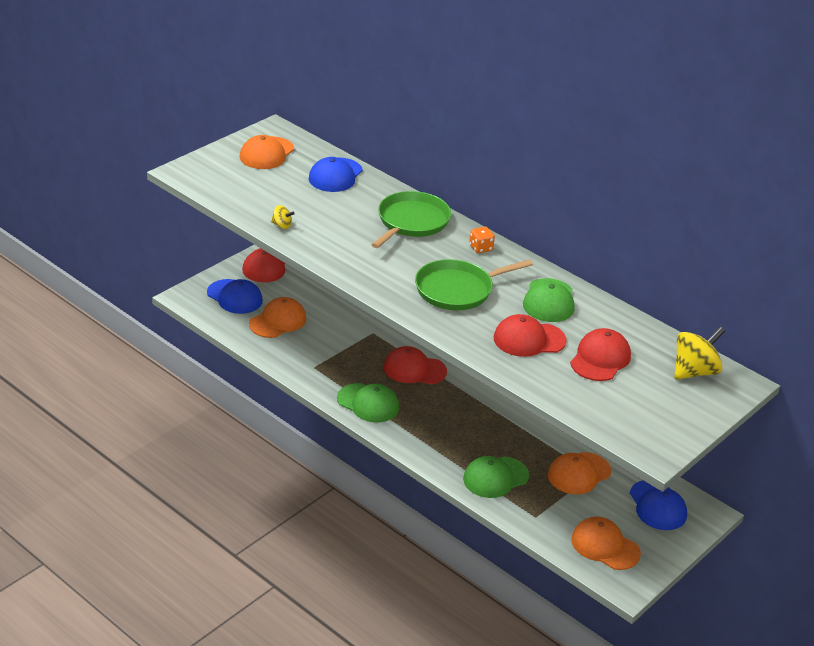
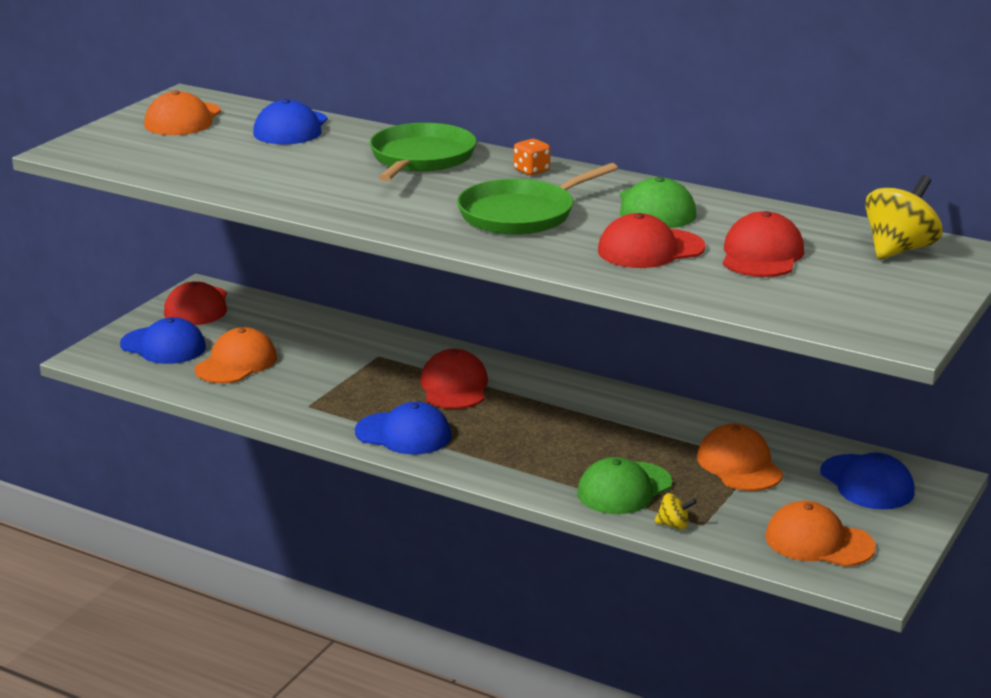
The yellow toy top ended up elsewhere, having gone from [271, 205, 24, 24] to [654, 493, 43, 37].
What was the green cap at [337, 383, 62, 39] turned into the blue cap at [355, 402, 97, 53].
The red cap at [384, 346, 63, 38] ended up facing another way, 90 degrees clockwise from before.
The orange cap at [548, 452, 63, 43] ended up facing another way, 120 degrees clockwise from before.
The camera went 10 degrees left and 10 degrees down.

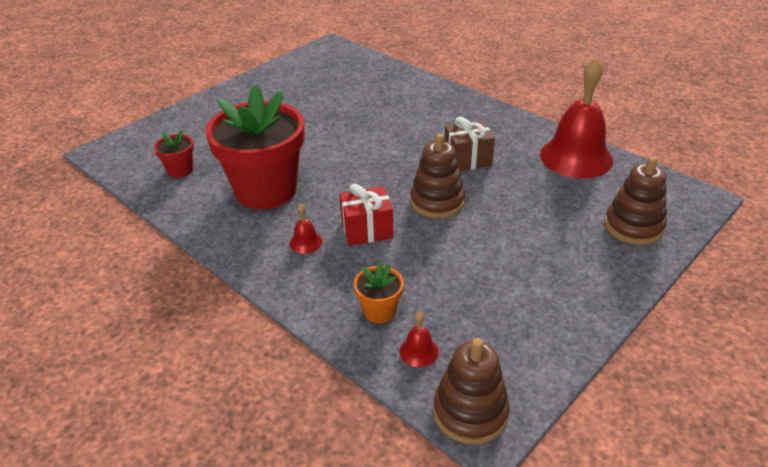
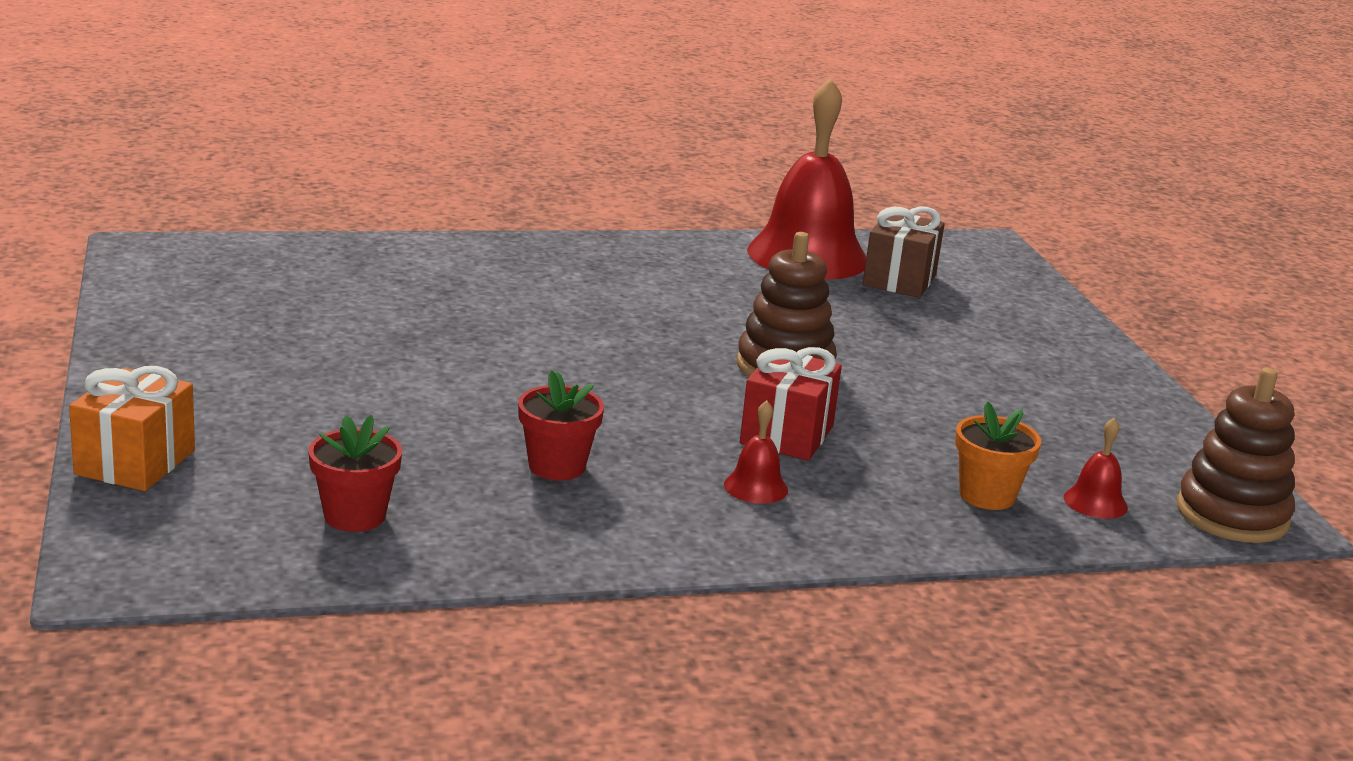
The second view lost the brown ring stacker at [605, 156, 62, 89].
The second view gained the orange gift at [69, 366, 126, 125].
The brown gift ended up elsewhere, having gone from [445, 117, 50, 54] to [863, 207, 82, 91].
The size of the red flower pot at [205, 84, 100, 125] changed by a factor of 0.43.
The camera went 60 degrees left and 15 degrees down.

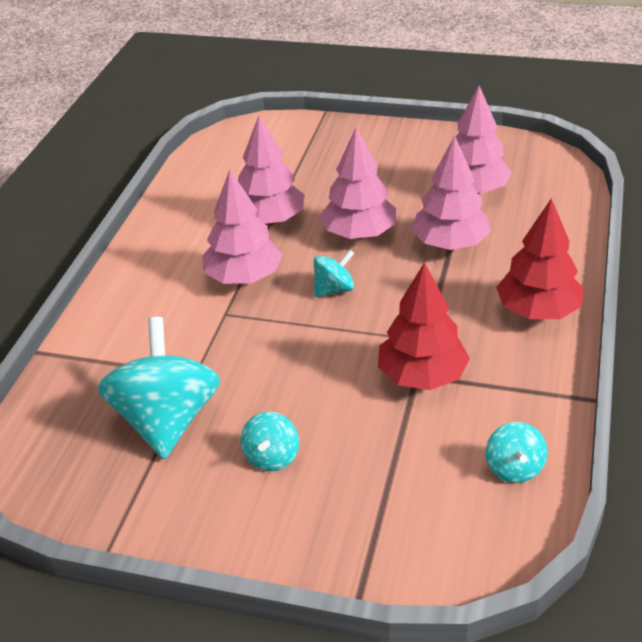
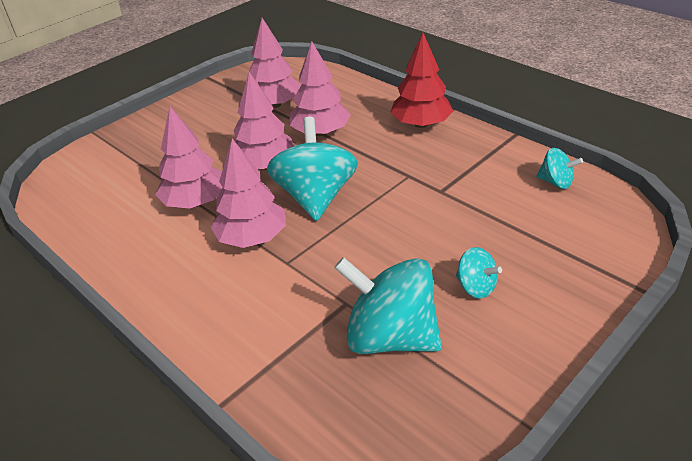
The second view lost the red fir tree at [378, 262, 92, 128].
The size of the aqua toy top at [314, 250, 40, 47] changed by a factor of 2.08.
The camera went 60 degrees left and 0 degrees up.

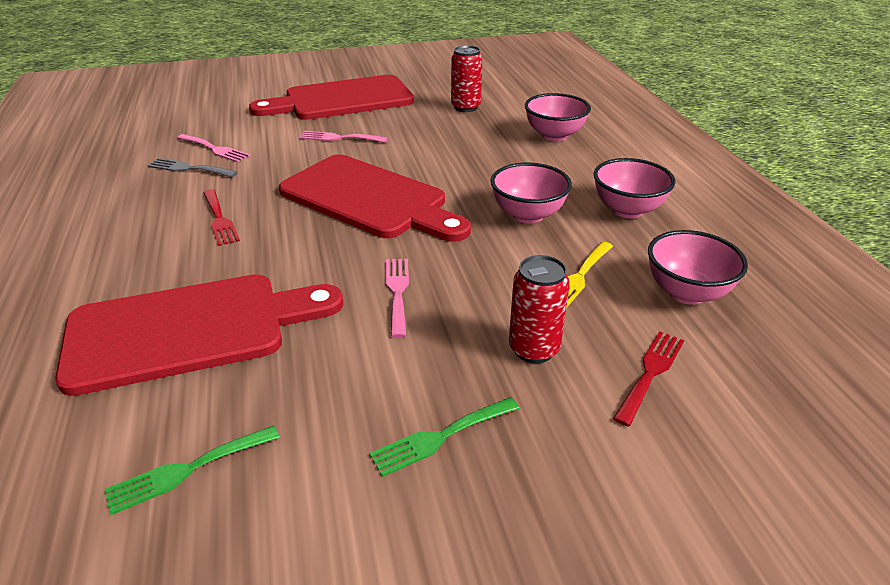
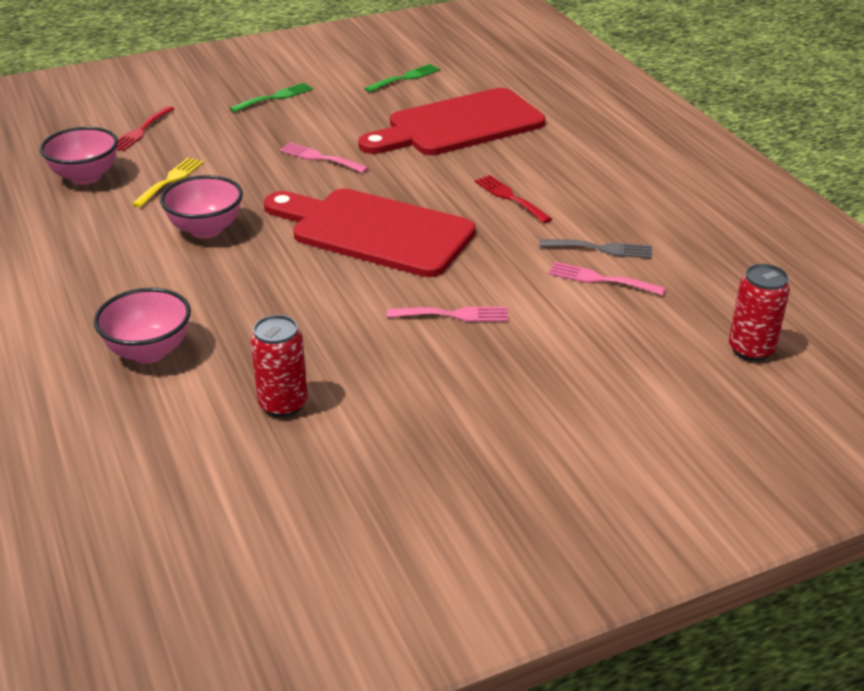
The second view lost the red cutting board at [249, 75, 165, 45].
The second view lost the pink bowl at [594, 158, 81, 60].
The red tin ended up elsewhere, having gone from [509, 255, 61, 108] to [729, 264, 61, 97].
The pink table fork at [386, 259, 23, 79] ended up facing another way, 135 degrees clockwise from before.
The camera went 170 degrees right and 0 degrees up.

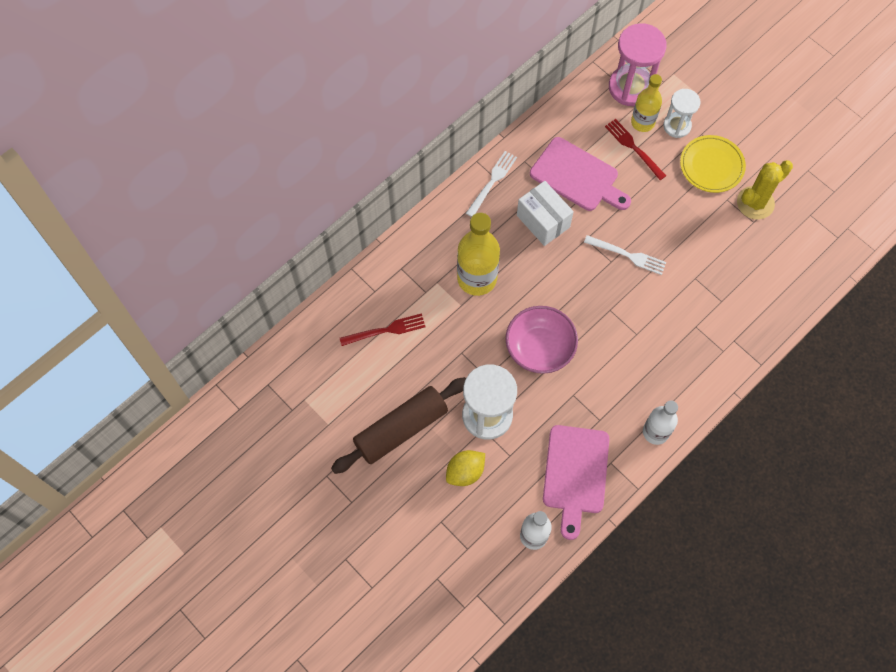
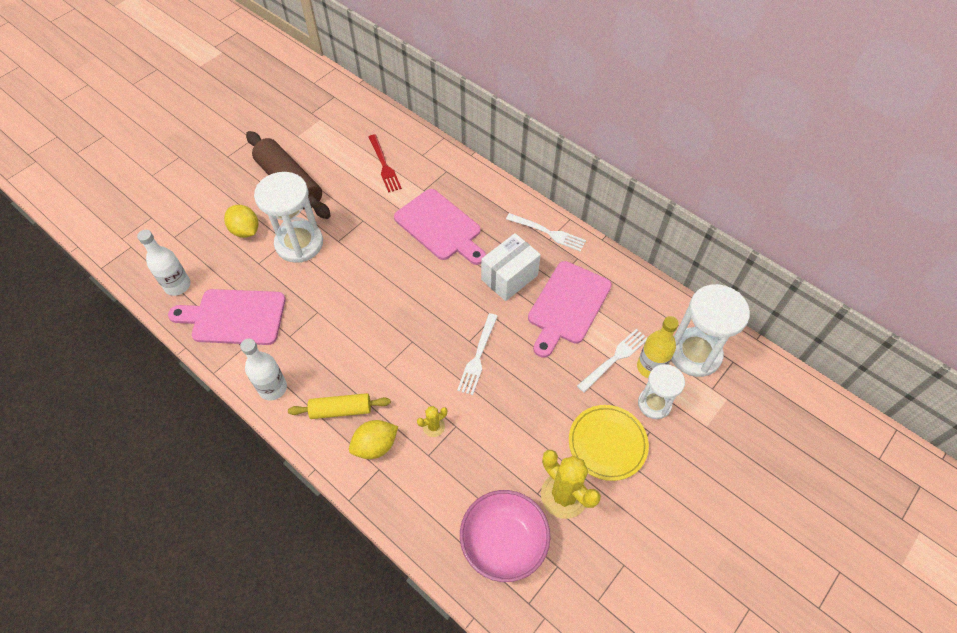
The second view gained the yellow pastry roller at [288, 393, 103, 26].
The second view gained the yellow toy lemon at [349, 420, 49, 39].
The second view gained the yellow prickly plant at [417, 406, 30, 31].
The pink bowl ended up elsewhere, having gone from [506, 306, 72, 68] to [460, 490, 91, 92].
Where the yellow bottle stood at [457, 212, 43, 84], the pink cutting board came to stand at [394, 189, 92, 76].
What was the red table fork at [605, 119, 61, 61] turned into the pure white table fork at [577, 329, 70, 63].
What was the pink sand timer at [609, 23, 58, 83] turned into the pure white sand timer at [671, 284, 79, 93].
The camera went 85 degrees right and 10 degrees down.

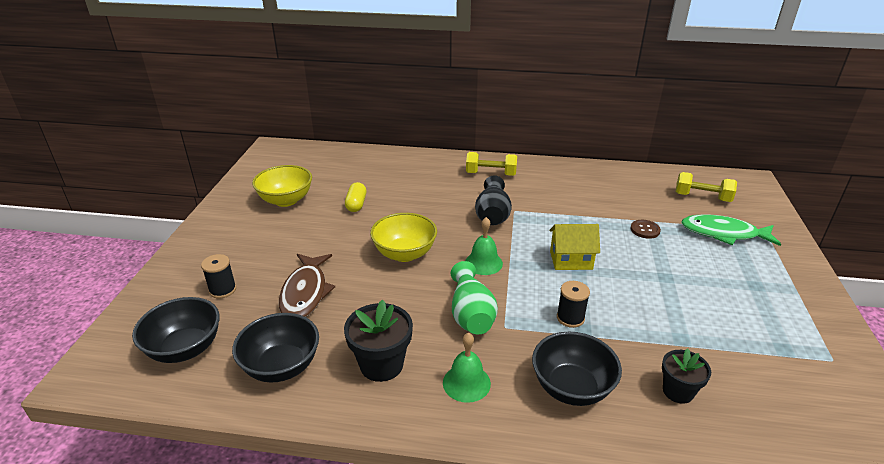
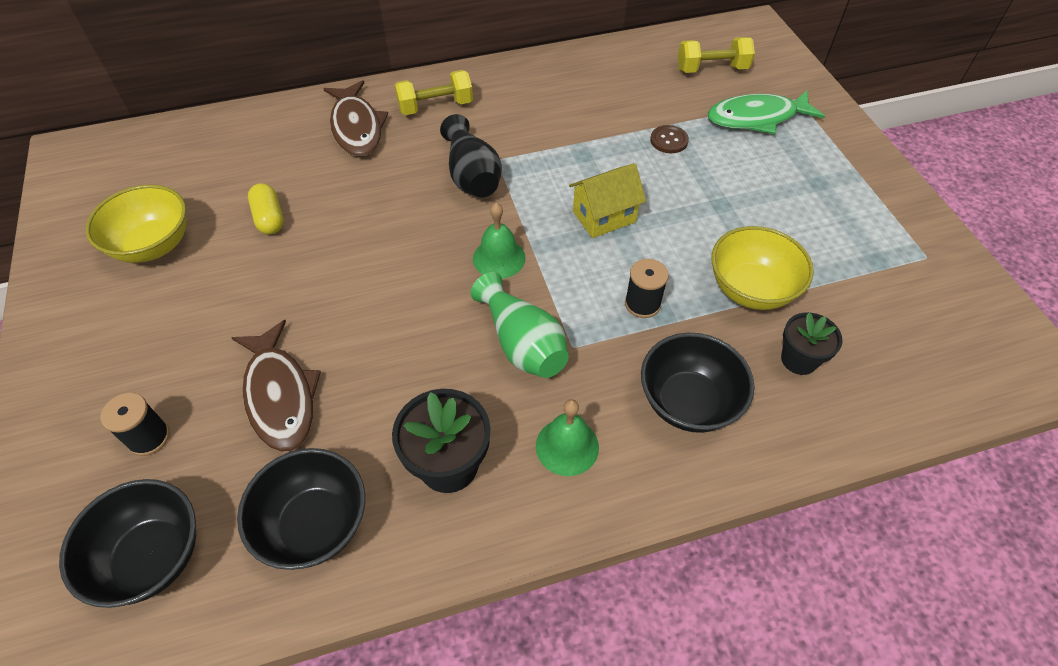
The second view gained the brown toy fish at [323, 80, 65, 77].
The yellow bowl ended up elsewhere, having gone from [370, 213, 67, 49] to [711, 226, 103, 84].
The camera went 25 degrees left and 20 degrees up.

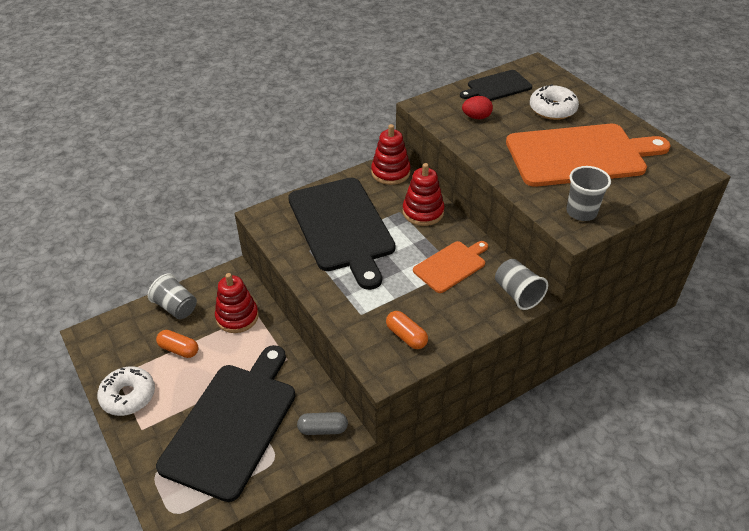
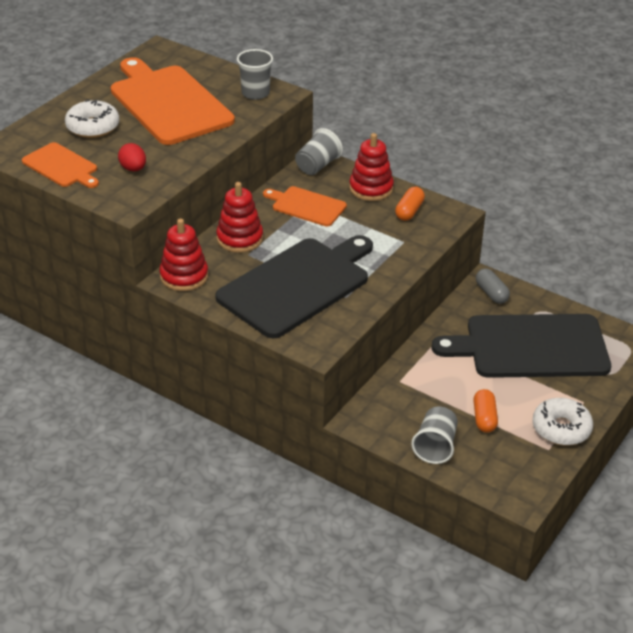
The red ring stacker ended up elsewhere, having gone from [215, 273, 44, 60] to [349, 133, 45, 68].
What was the jet-black cutting board at [460, 70, 72, 31] turned into the orange cutting board at [22, 142, 77, 46].
The camera went 115 degrees left and 5 degrees down.

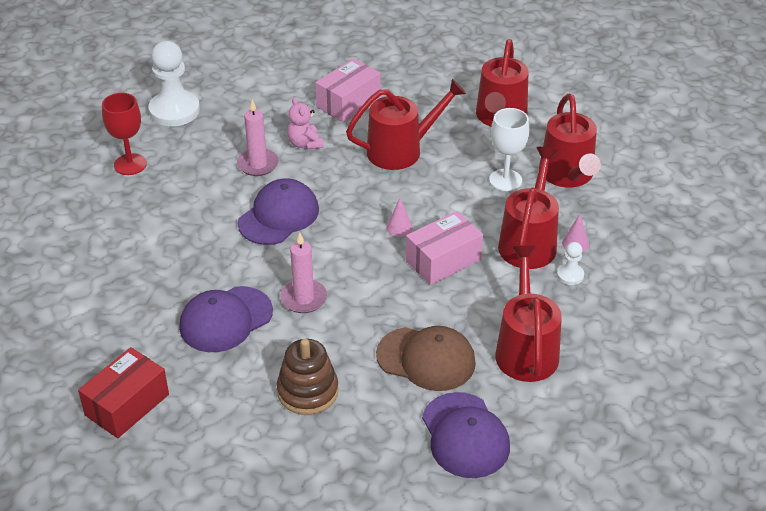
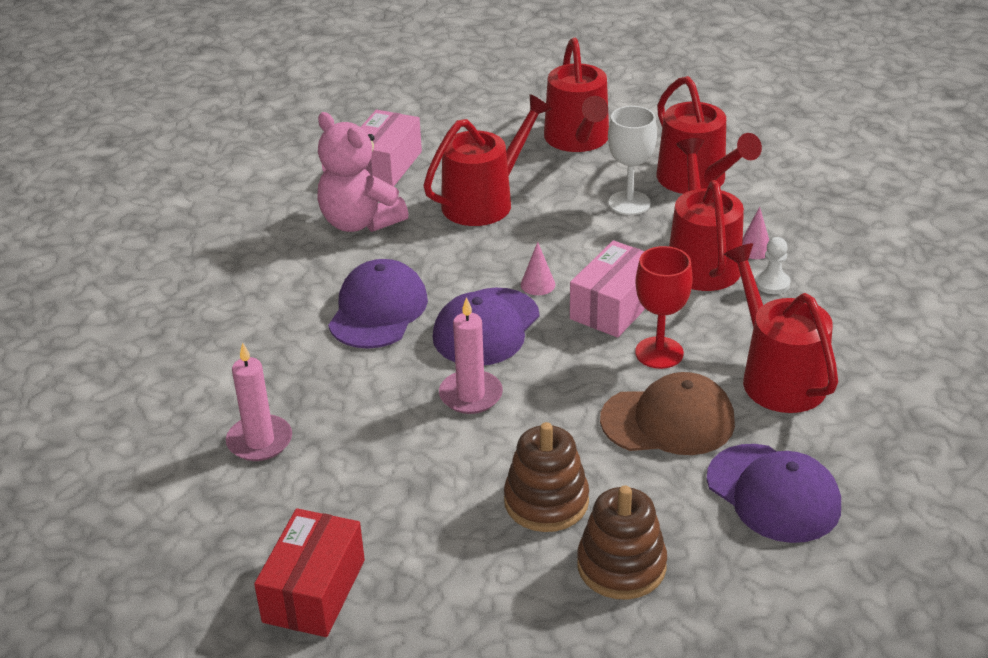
The second view lost the pure white game pawn at [149, 41, 51, 85].
The second view gained the brown ring stacker at [577, 485, 90, 115].
The red wine glass ended up elsewhere, having gone from [102, 93, 45, 82] to [635, 246, 58, 123].
The violet cap ended up elsewhere, having gone from [179, 286, 94, 66] to [433, 288, 107, 77].
The pink pillar candle ended up elsewhere, having gone from [237, 100, 42, 76] to [226, 342, 66, 119].
The size of the pink teddy bear at [287, 97, 37, 53] changed by a factor of 1.75.
The camera went 20 degrees left and 5 degrees down.

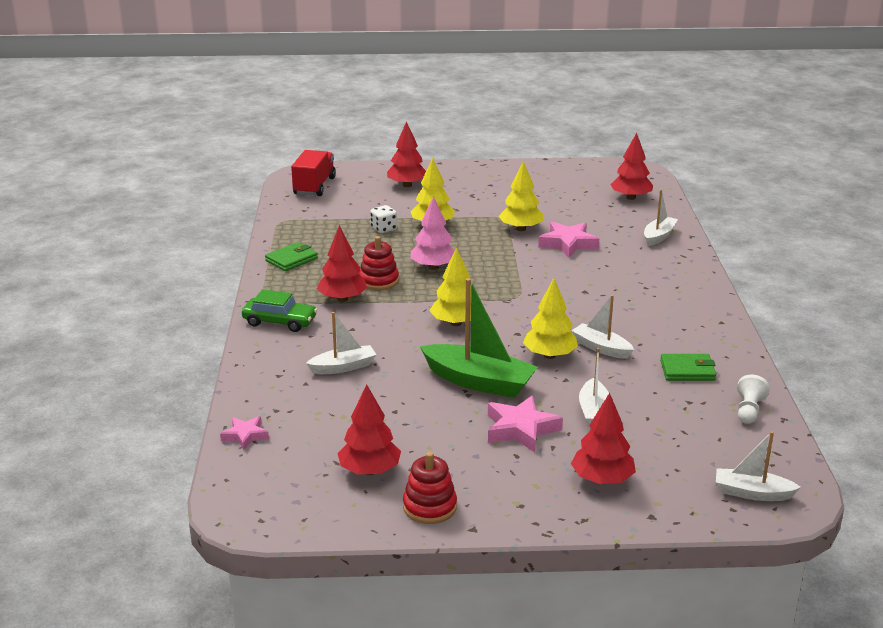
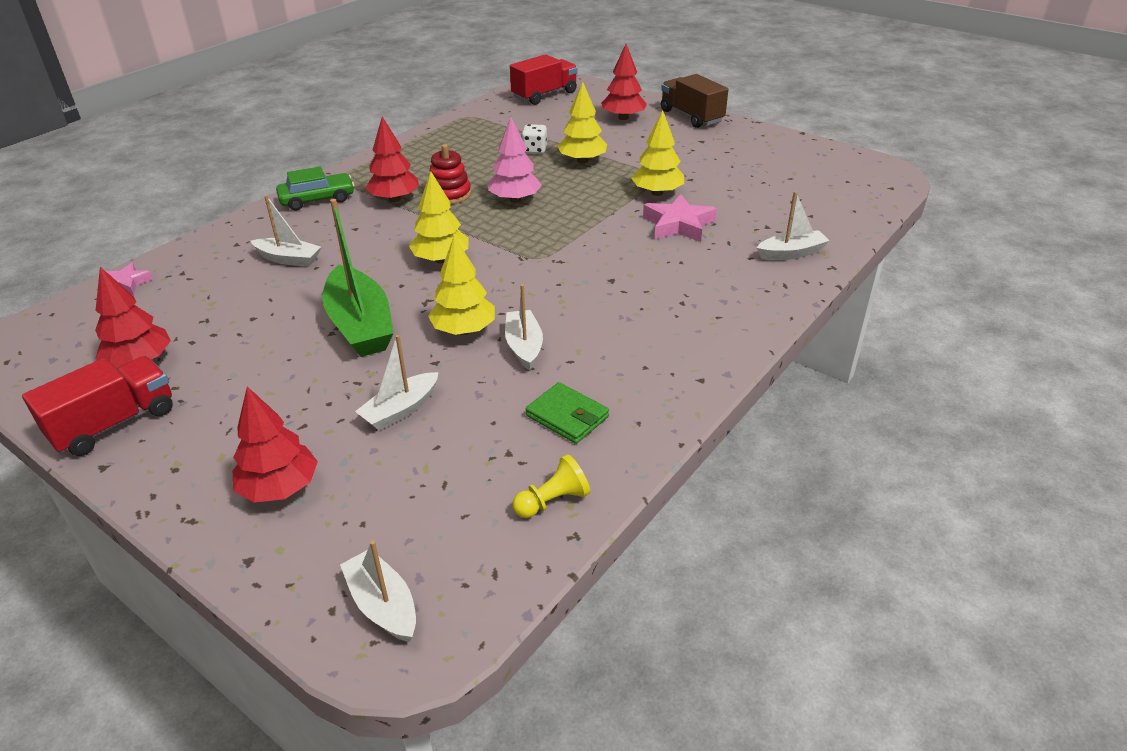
The second view lost the green wallet at [265, 242, 53, 29].
The second view lost the pink star at [488, 396, 75, 57].
The second view lost the red fir tree at [610, 133, 43, 67].
The second view gained the brown toy truck at [661, 74, 67, 54].
Where the red ring stacker stood at [403, 452, 54, 72], the red toy truck came to stand at [22, 356, 151, 100].
What was the pure white game pawn at [737, 375, 33, 49] turned into the yellow game pawn at [513, 454, 77, 64].
The green toy car at [242, 289, 75, 43] ended up facing another way, 75 degrees counterclockwise from before.
The camera went 40 degrees right and 10 degrees up.

